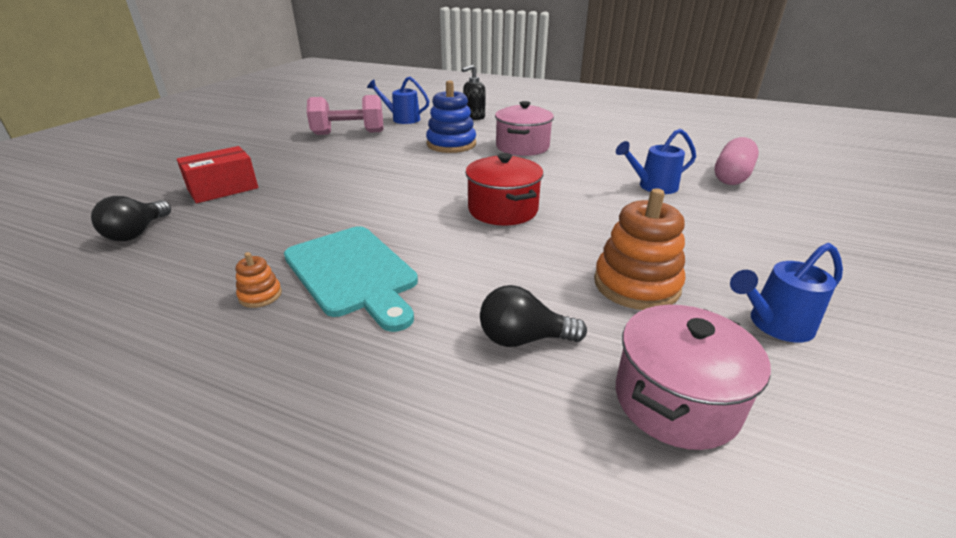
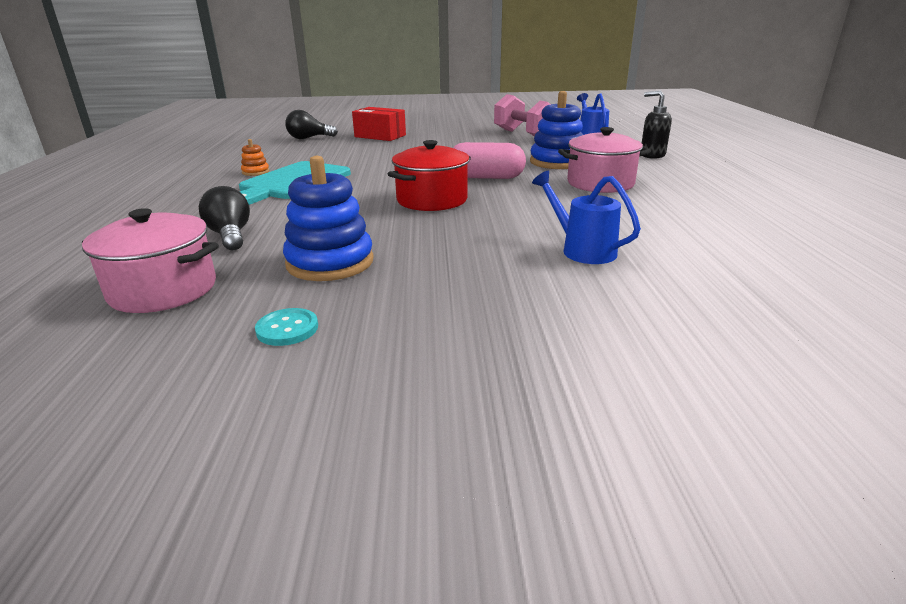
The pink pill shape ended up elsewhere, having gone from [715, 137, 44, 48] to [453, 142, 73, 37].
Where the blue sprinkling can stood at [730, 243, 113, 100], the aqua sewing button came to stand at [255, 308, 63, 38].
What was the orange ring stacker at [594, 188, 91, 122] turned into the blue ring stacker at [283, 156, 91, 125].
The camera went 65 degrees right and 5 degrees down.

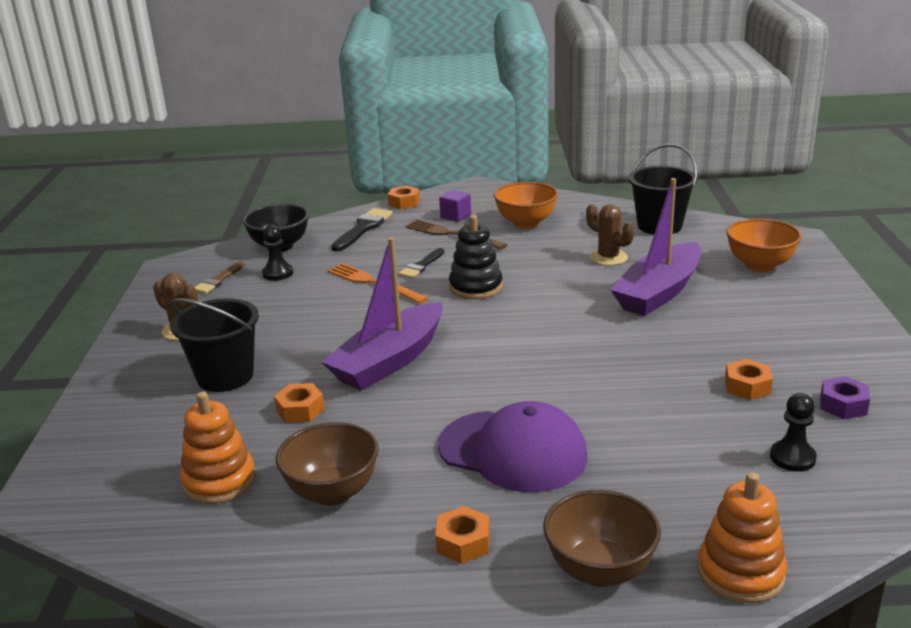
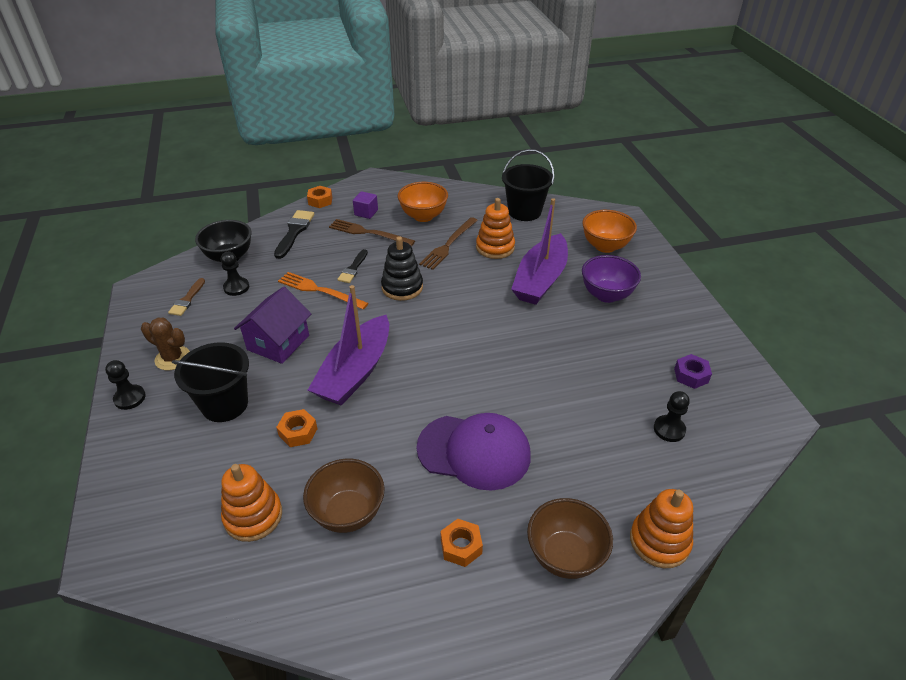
The second view lost the orange nut at [725, 359, 48, 41].
The second view gained the jet-black game pawn at [105, 360, 41, 50].
The second view gained the violet house at [234, 287, 77, 77].
The second view gained the brown table fork at [419, 217, 59, 53].
The second view gained the violet bowl at [582, 255, 59, 48].
Where the brown prickly plant stood at [586, 204, 48, 62], the orange ring stacker came to stand at [476, 198, 39, 61].
The camera went 15 degrees left and 15 degrees up.

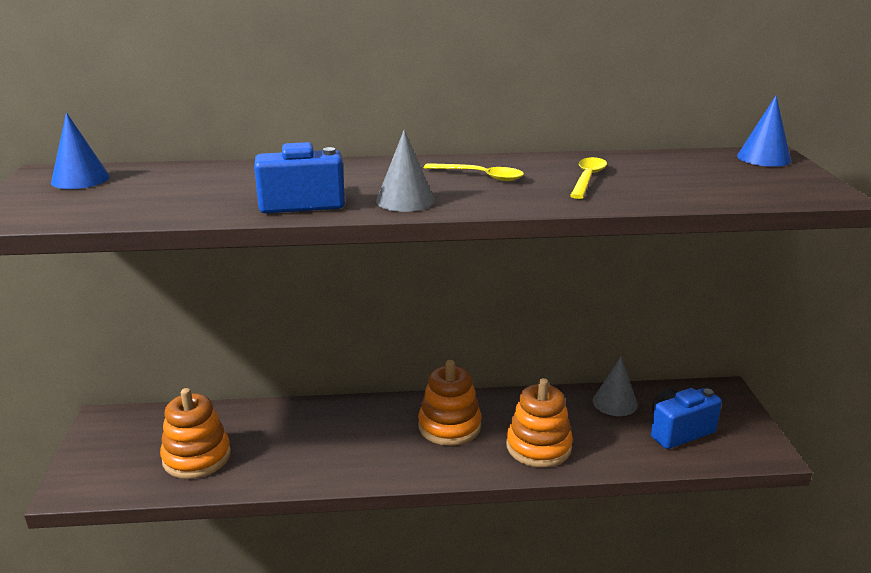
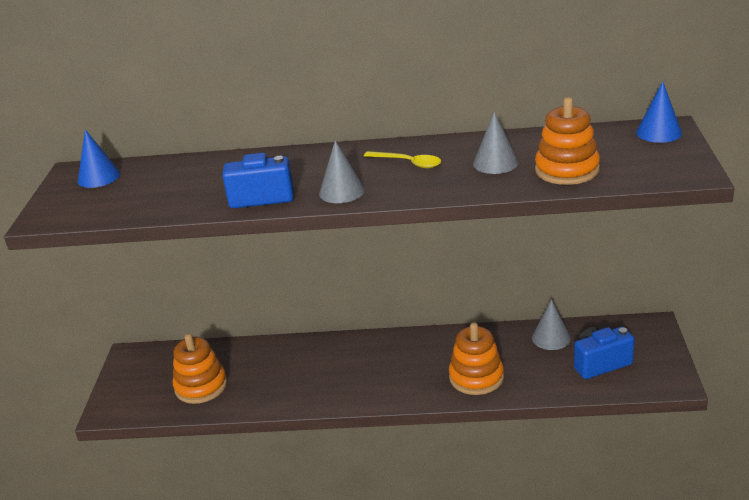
The orange ring stacker ended up elsewhere, having gone from [418, 360, 64, 86] to [535, 97, 65, 88].
Where the yellow tablespoon stood at [570, 157, 37, 42], the grey solid cone came to stand at [473, 112, 46, 62].
The camera went 10 degrees right and 5 degrees up.

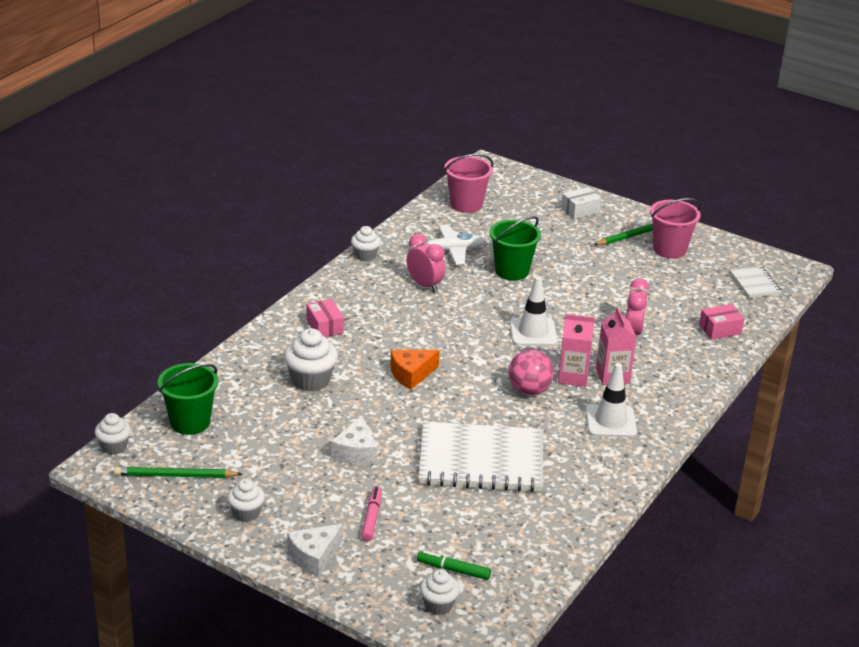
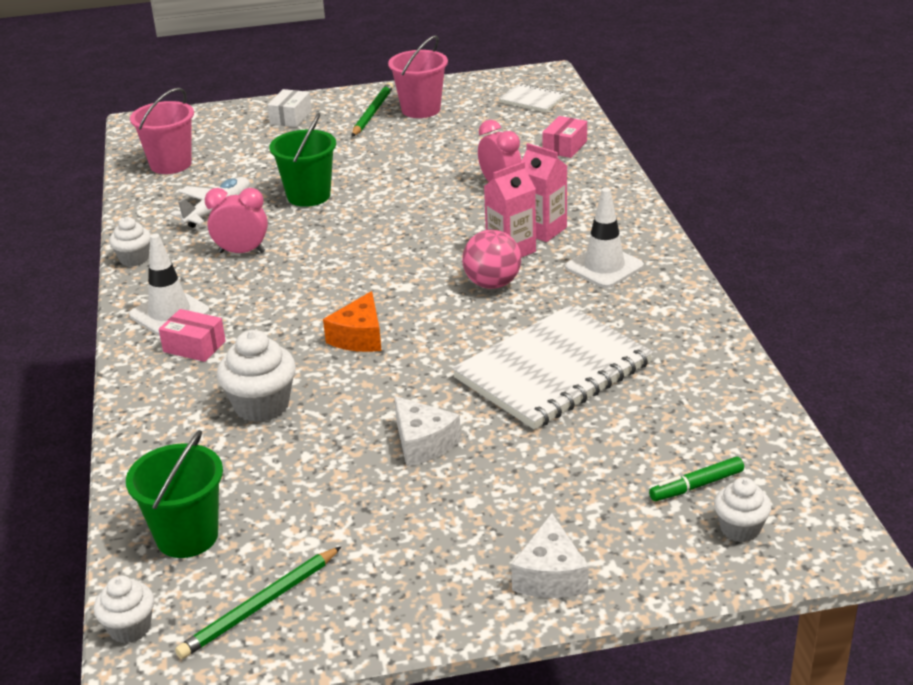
The second view lost the pure white muffin at [227, 479, 38, 43].
The second view lost the pink marker at [361, 487, 21, 54].
The pure white safety cone ended up elsewhere, having gone from [509, 276, 49, 70] to [129, 233, 81, 103].
The camera went 40 degrees left and 0 degrees up.

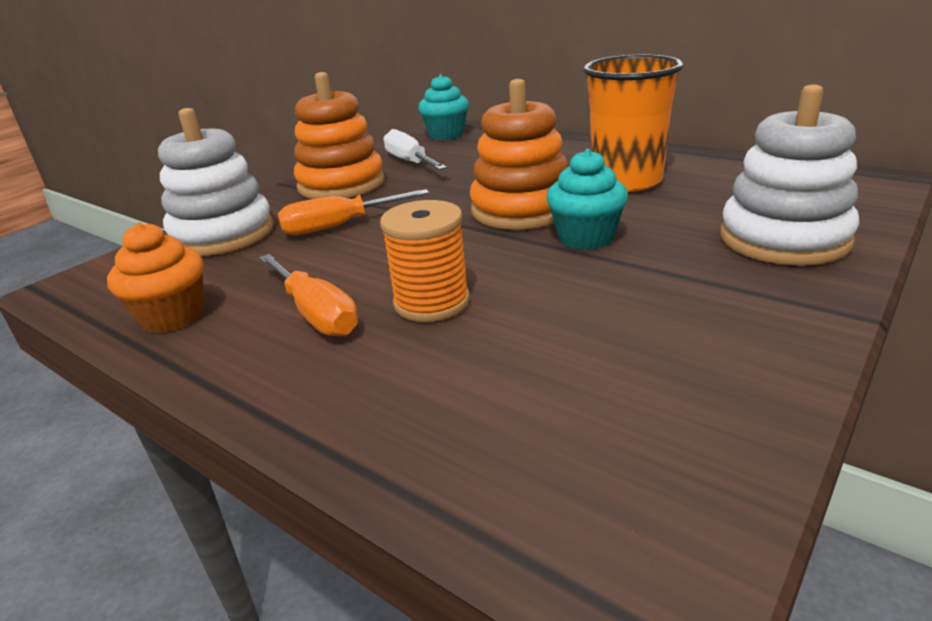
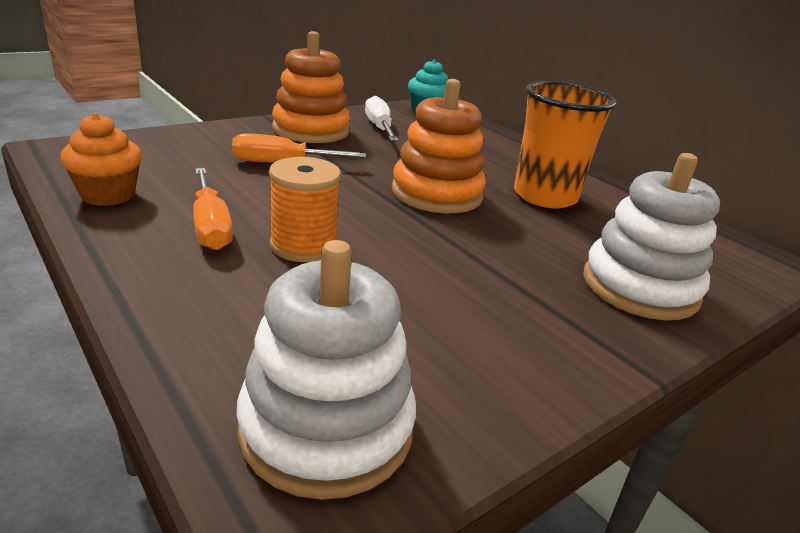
The second view lost the aqua muffin at [546, 149, 82, 101].
The pure white ring stacker ended up elsewhere, having gone from [158, 108, 116, 148] to [236, 240, 180, 260].
The camera went 10 degrees right and 0 degrees up.

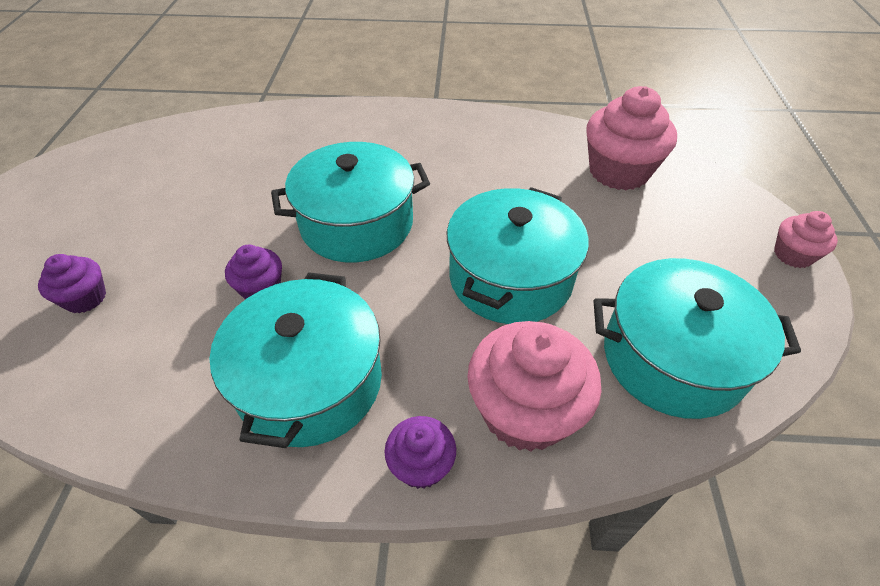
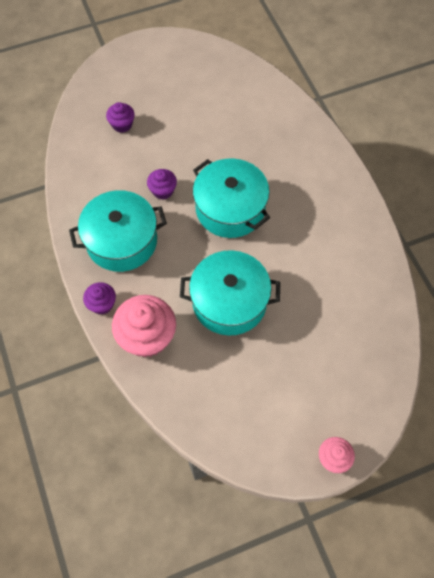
The second view lost the pink muffin at [586, 86, 91, 104].
The second view lost the aqua stockpot at [594, 258, 207, 161].
The camera went 65 degrees right and 15 degrees up.

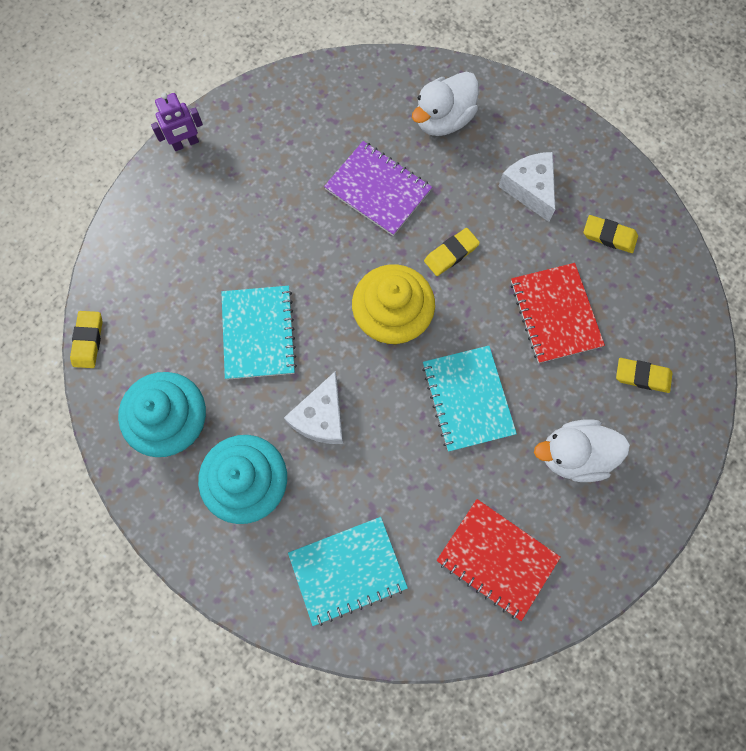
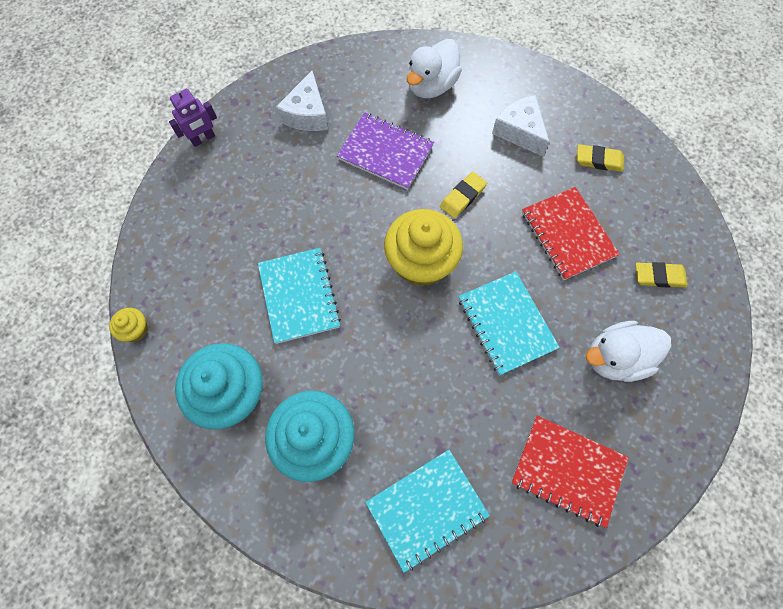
The pure white cheese ended up elsewhere, having gone from [284, 371, 59, 73] to [276, 71, 52, 60].
Where the yellow pencil eraser stood at [70, 311, 33, 57], the yellow muffin came to stand at [109, 308, 39, 34].
The camera went 10 degrees left and 5 degrees down.

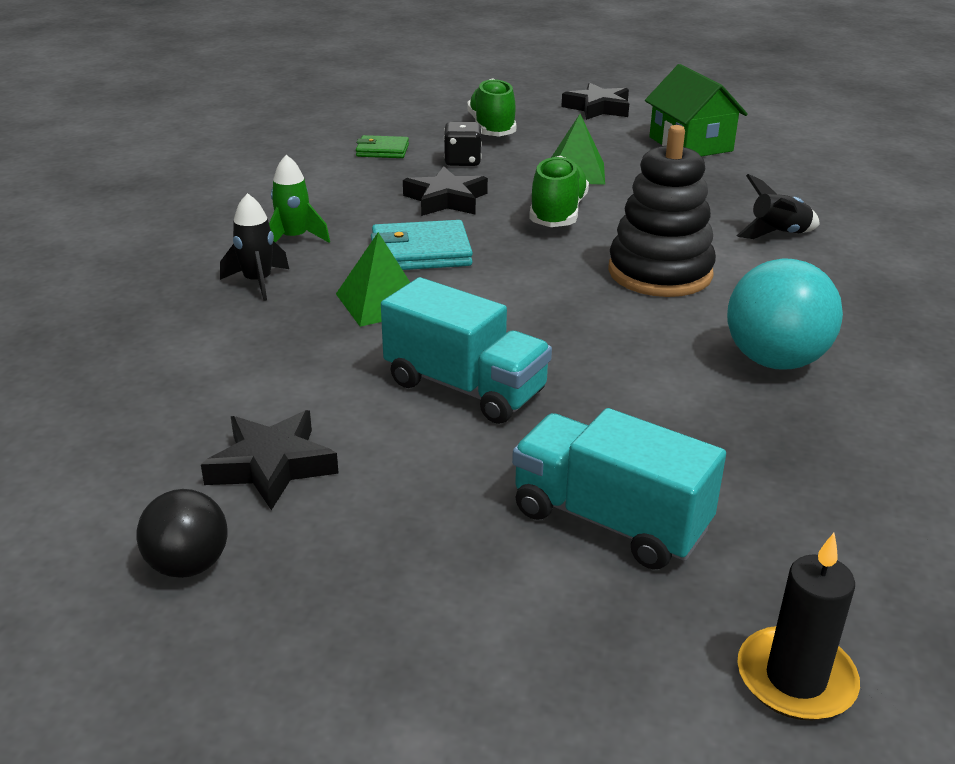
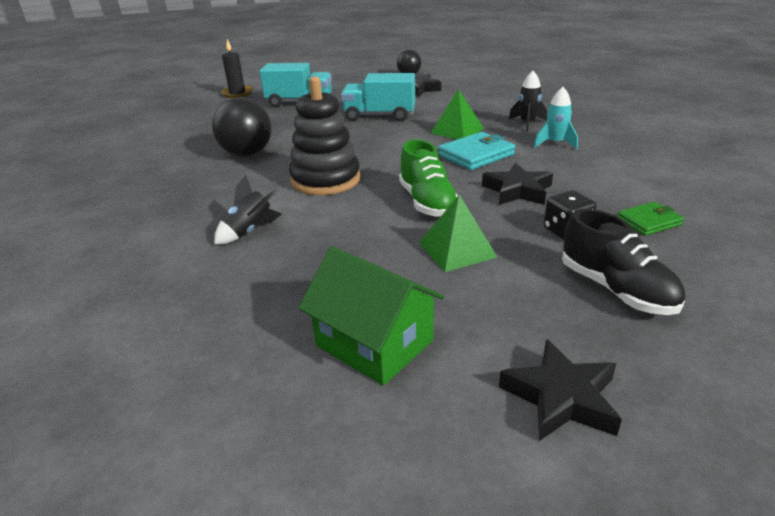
What was the green spaceship at [269, 155, 61, 88] turned into the aqua spaceship at [534, 87, 44, 62].
What was the green sneaker at [467, 78, 49, 58] turned into the jet-black sneaker at [562, 209, 123, 106].
What was the aqua ball at [727, 258, 116, 112] turned into the jet-black ball at [212, 97, 60, 60].
The camera went 155 degrees right and 0 degrees up.

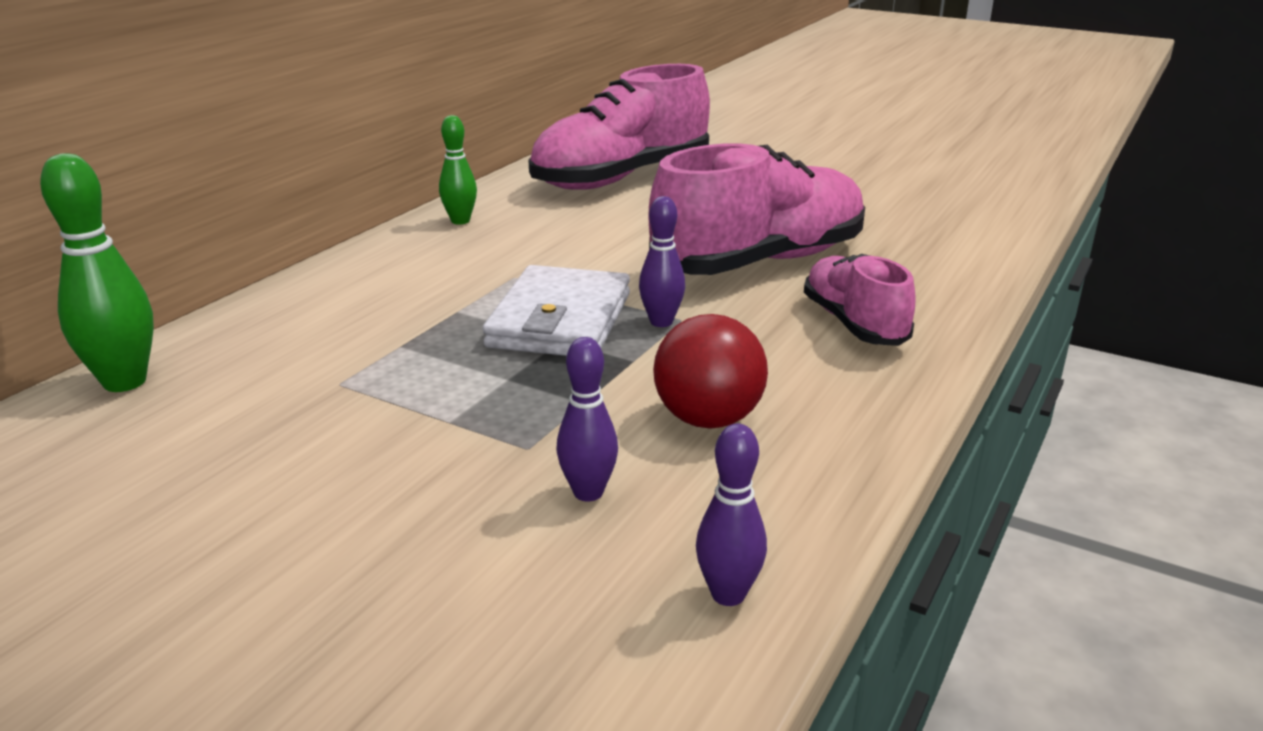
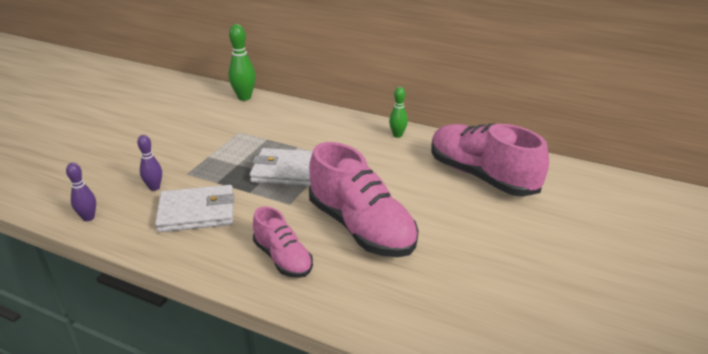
The second view lost the violet skittle at [639, 196, 46, 131].
Where the red ball stood at [653, 314, 115, 114], the pure white wallet came to stand at [155, 185, 79, 47].
The pink sneaker at [804, 254, 111, 92] ended up facing another way, 75 degrees clockwise from before.
The camera went 85 degrees right and 5 degrees up.

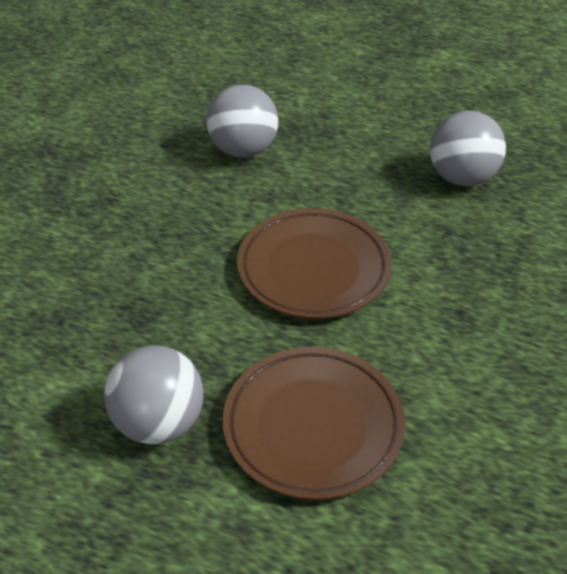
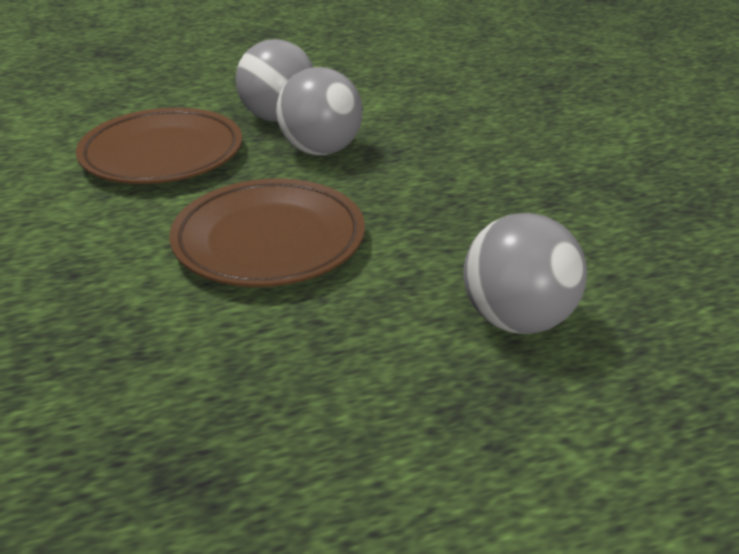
The grey ball ended up elsewhere, having gone from [430, 111, 76, 75] to [276, 67, 87, 88].
The camera went 140 degrees right and 10 degrees down.

